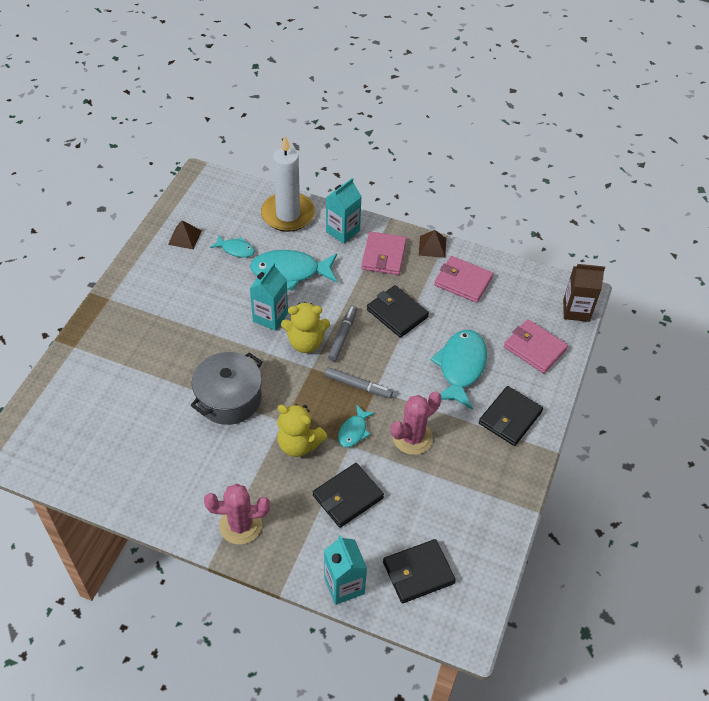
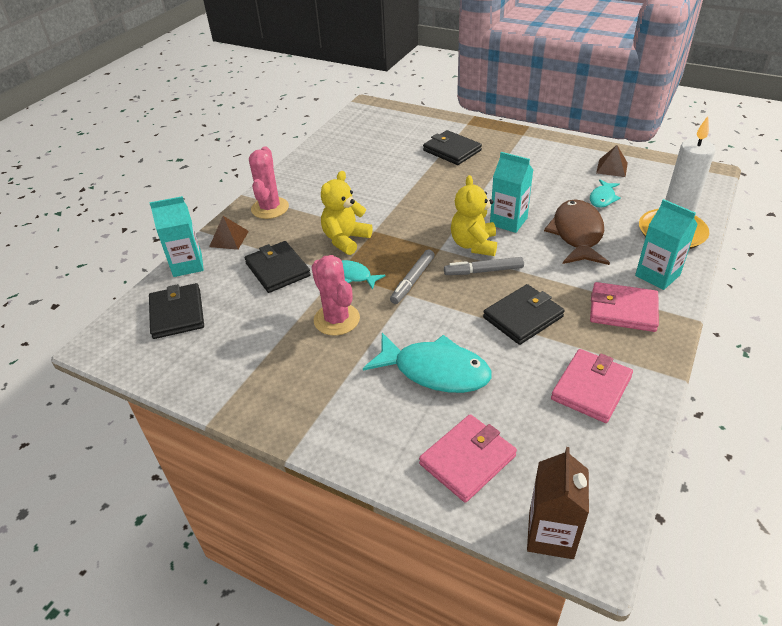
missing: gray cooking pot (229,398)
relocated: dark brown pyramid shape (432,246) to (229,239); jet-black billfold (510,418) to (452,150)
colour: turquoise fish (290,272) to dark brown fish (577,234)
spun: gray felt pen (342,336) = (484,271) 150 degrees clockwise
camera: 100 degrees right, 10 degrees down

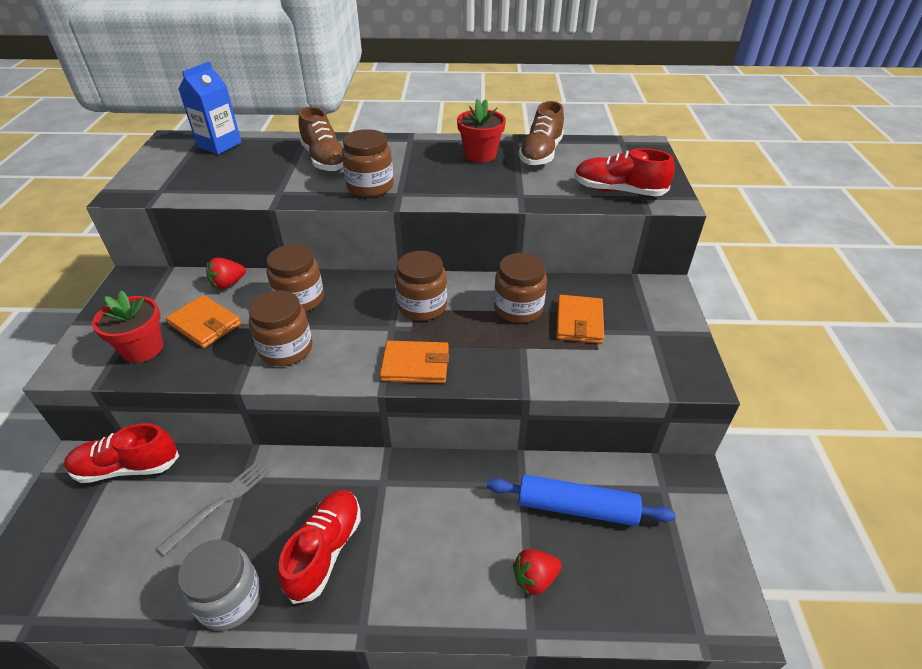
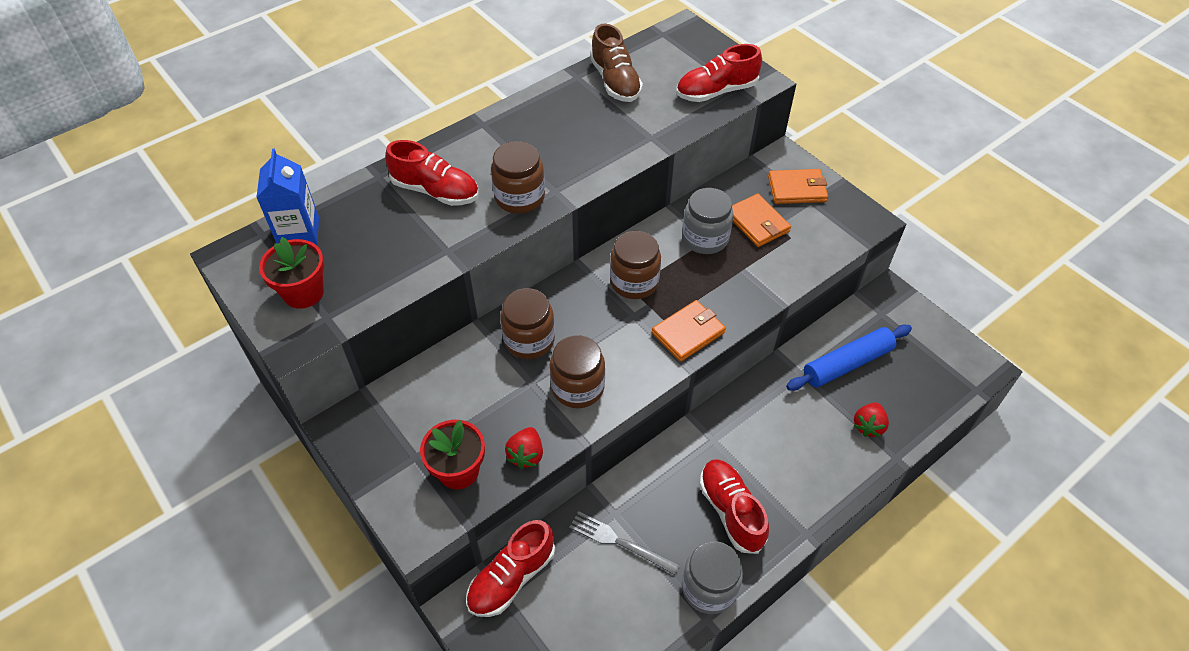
relocated: bright orange billfold (205,324) to (797,189); scarlet berry (228,284) to (526,455); scarlet flower pot (480,155) to (303,292)
colour: dark brown lace-up shoe (325,160) to scarlet lace-up shoe (435,191); dark brown preserve jar (518,308) to gray preserve jar (705,238)
spun: gray dinner fork (220,503) = (620,542) 60 degrees counterclockwise
camera: 40 degrees left, 10 degrees up

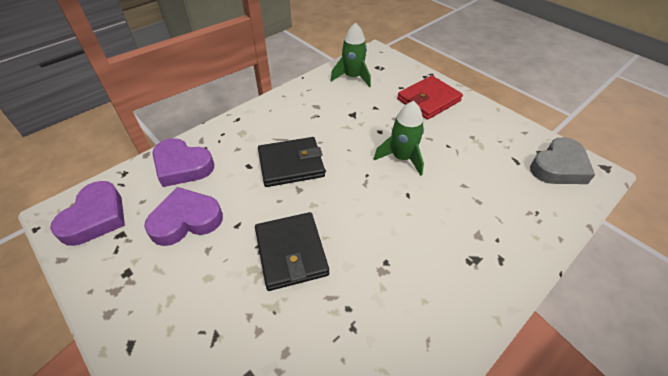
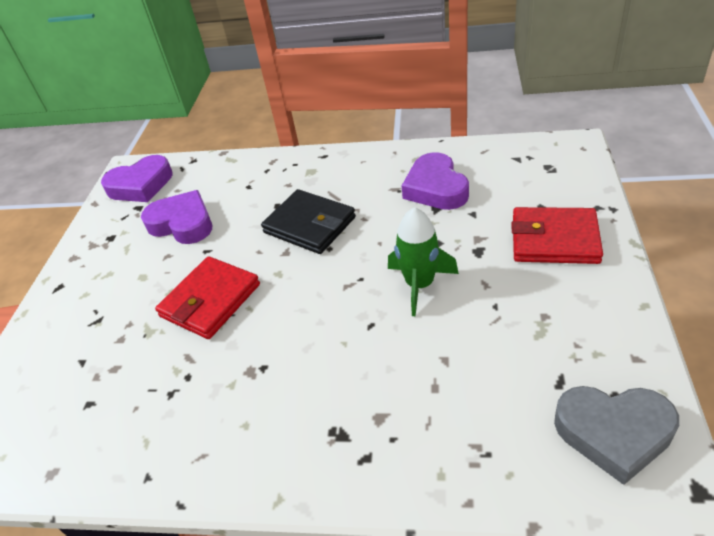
missing: emerald rocket (352,77)
relocated: violet heart shape (182,166) to (436,188)
colour: jet-black billfold (291,252) to scarlet billfold (210,300)
camera: 55 degrees right, 5 degrees down

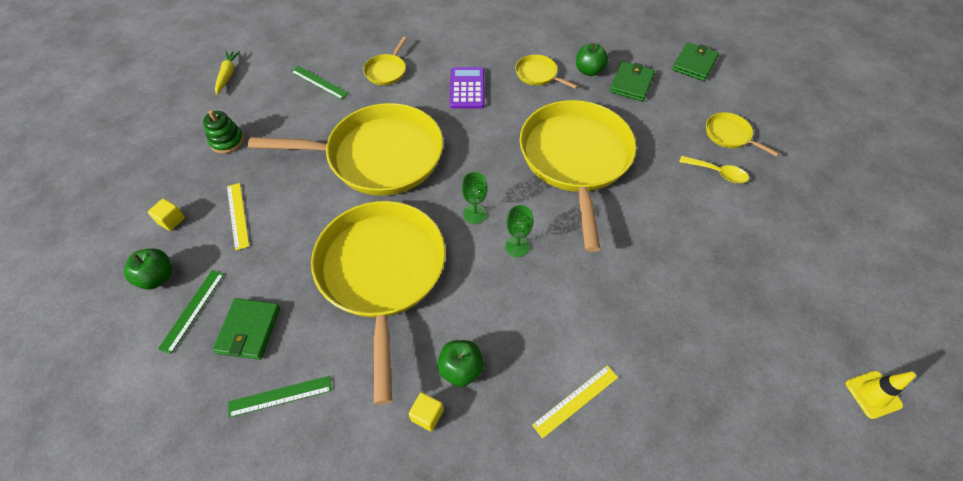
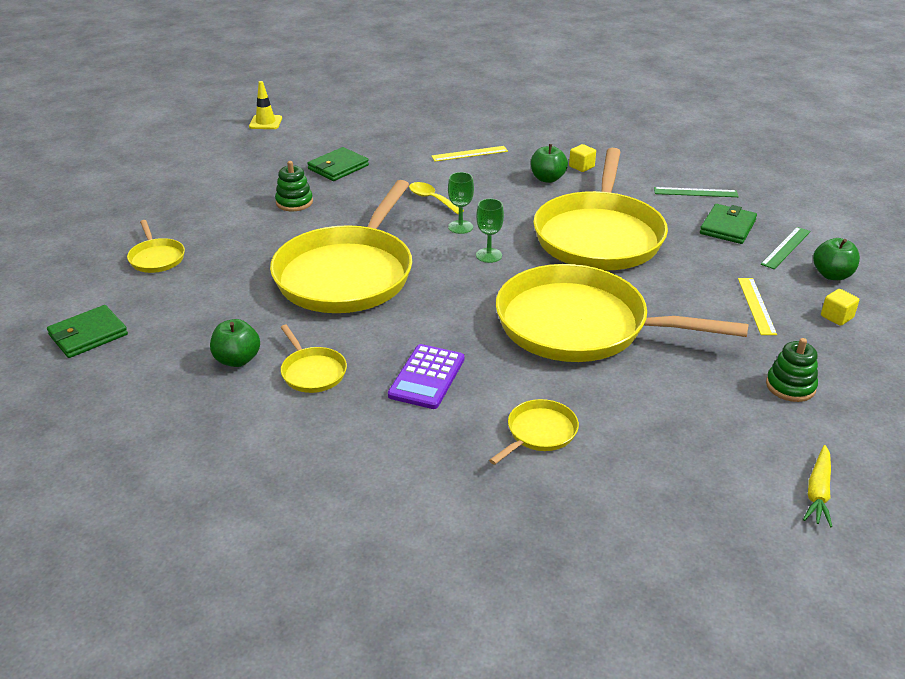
missing: emerald straightedge (319,82)
appeared: emerald stacking rings (294,202)
relocated: emerald billfold (631,83) to (338,167); golden teaspoon (717,173) to (431,199)
camera: 160 degrees left, 20 degrees down

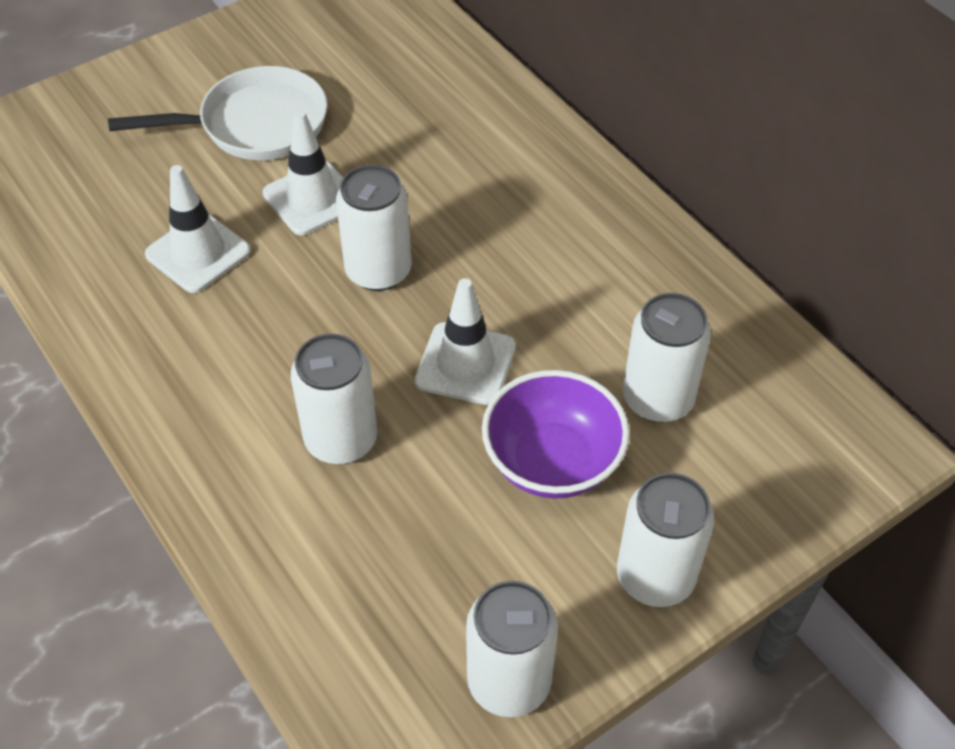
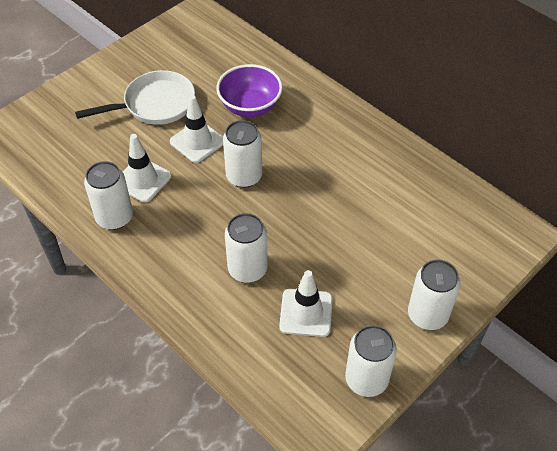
relocated: white safety cone (465,364) to (306,313); violet bowl (552,462) to (250,106); white can (657,399) to (114,217)
camera: 10 degrees left, 0 degrees up

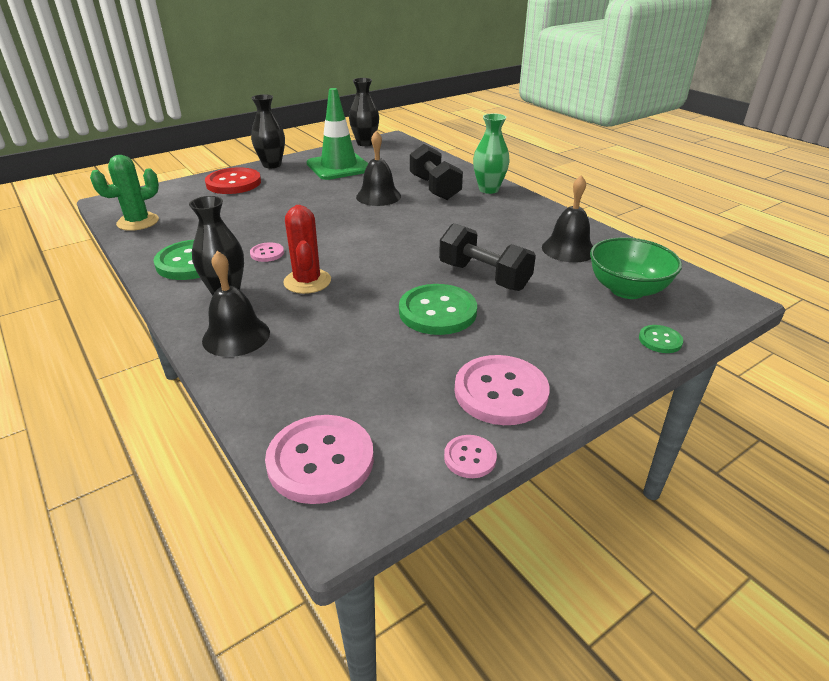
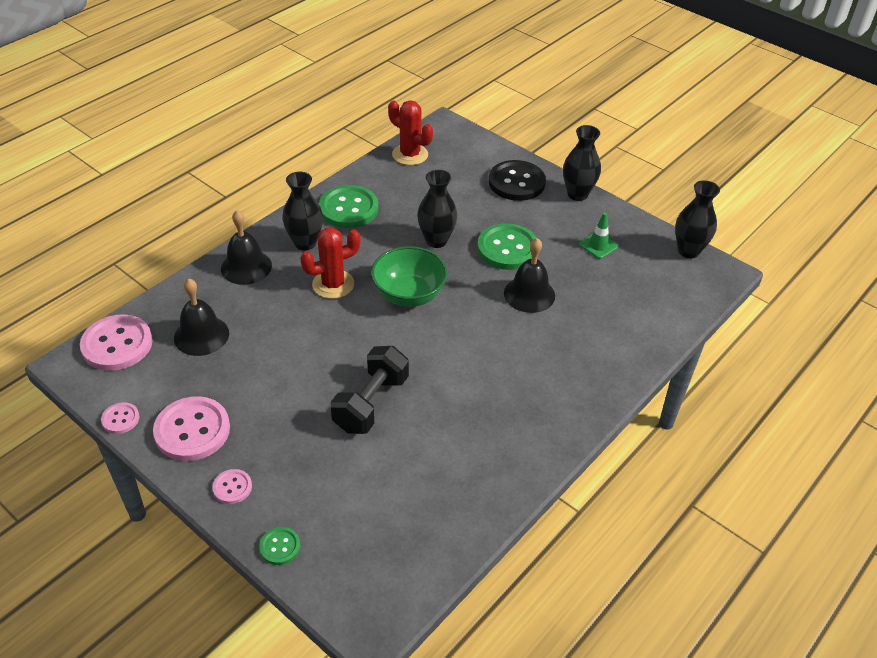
missing: jet-black free weight (434,188); emerald flower vase (488,189)
appeared: jet-black flower vase (436,240)
relocated: rose-pink button (267,253) to (232,487); emerald button (437,312) to (507,249); jet-black bell (568,249) to (201,335); emerald bowl (627,290) to (409,294)
colour: emerald saguaro cactus (138,222) to scarlet saguaro cactus (410,155); scarlet button (233,183) to jet-black button (516,182)
size: emerald safety cone (339,167) = (598,245) x0.46
camera: 75 degrees right, 10 degrees up

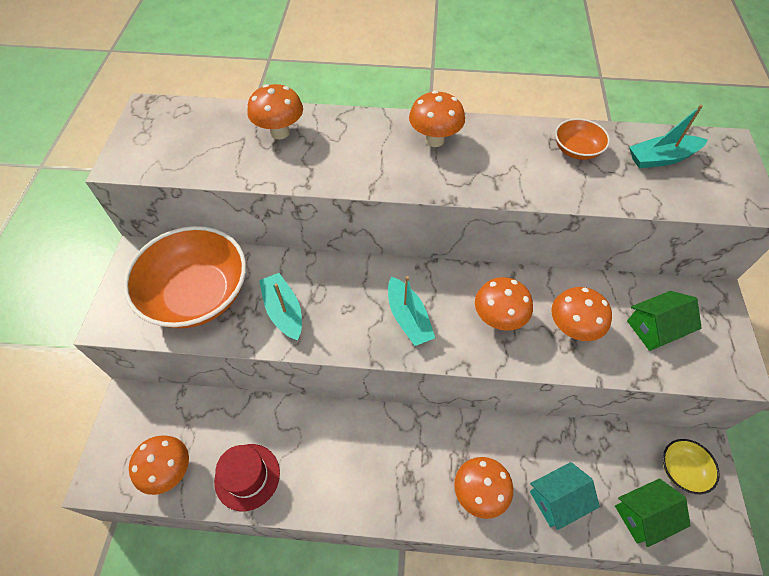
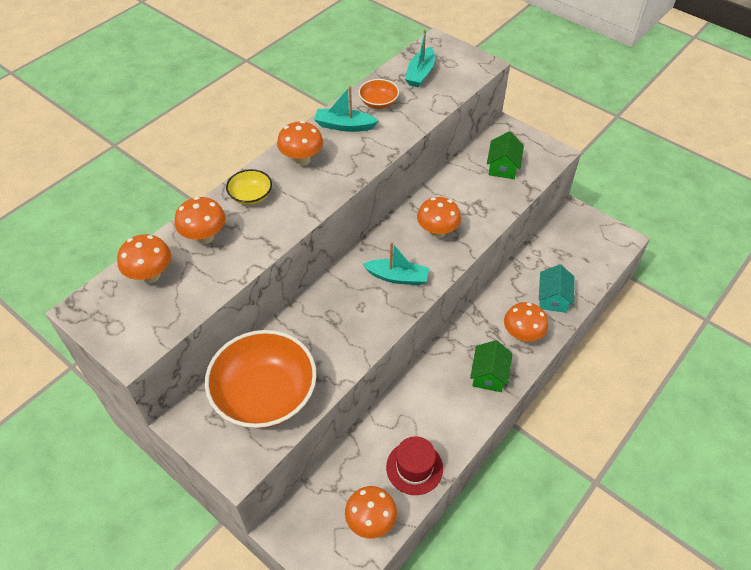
relocated: turquoise toy boat (283,311) to (344,126); bright orange mushroom (571,328) to (151,275); emerald house (643,515) to (489,375); golden bowl (682,470) to (251,196)
camera: 55 degrees left, 5 degrees down

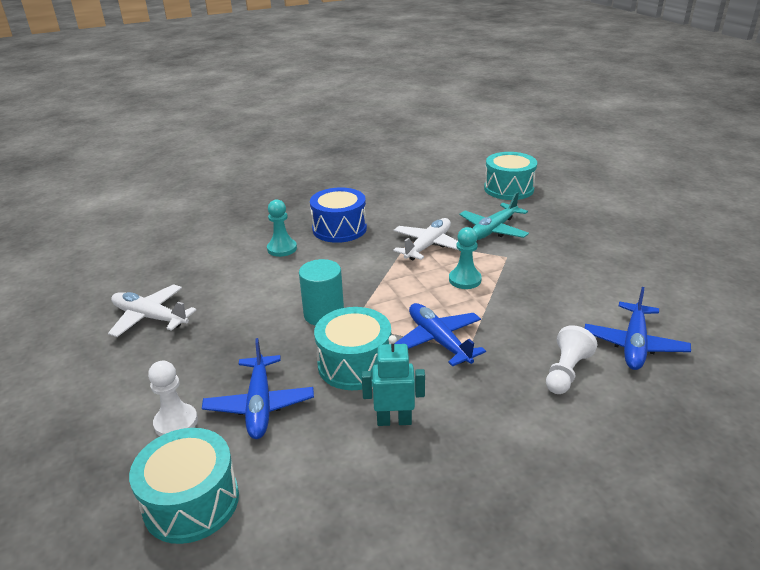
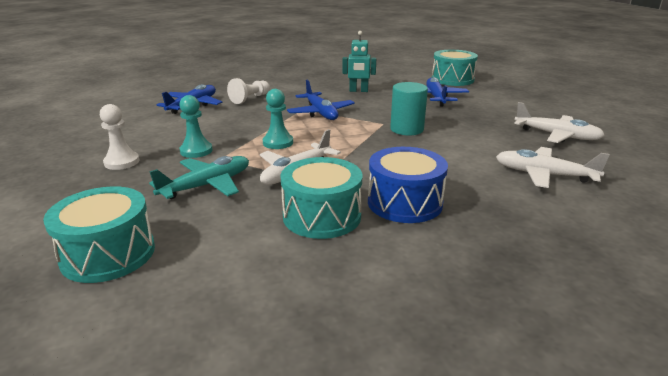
appeared: white toy plane (543,175)
relocated: white game pawn (176,422) to (122,162); turquoise game pawn (282,249) to (196,151); turquoise drum (355,364) to (322,216)
camera: 175 degrees left, 5 degrees down

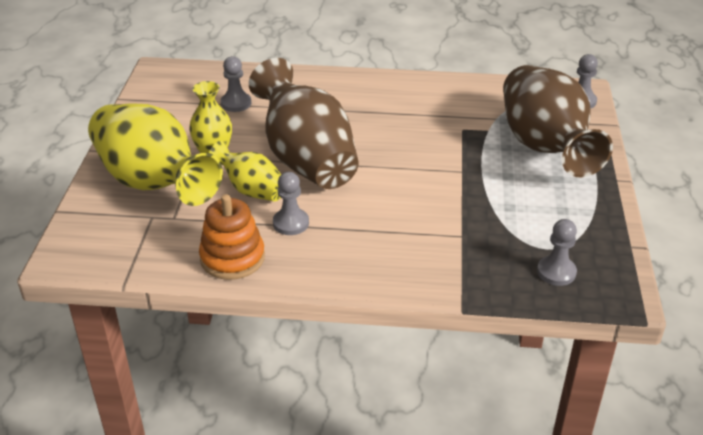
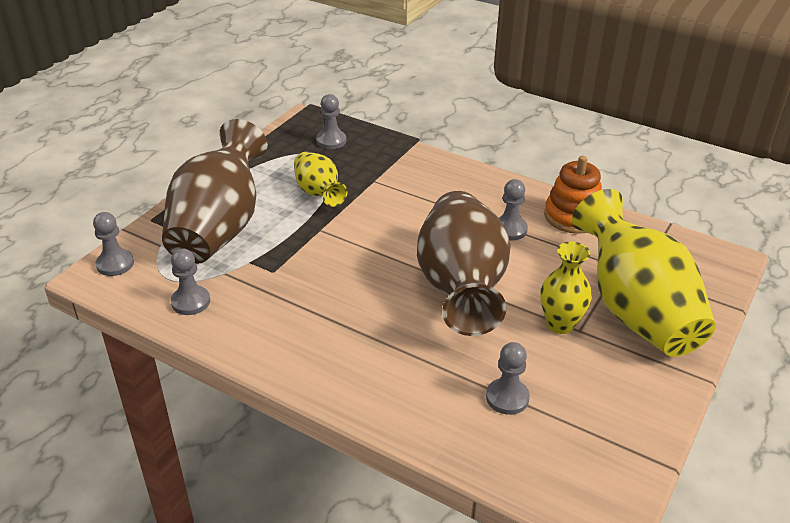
appeared: gray game pawn (191,302)
relocated: golden flower vase (251,190) to (319,193)
camera: 155 degrees left, 0 degrees up

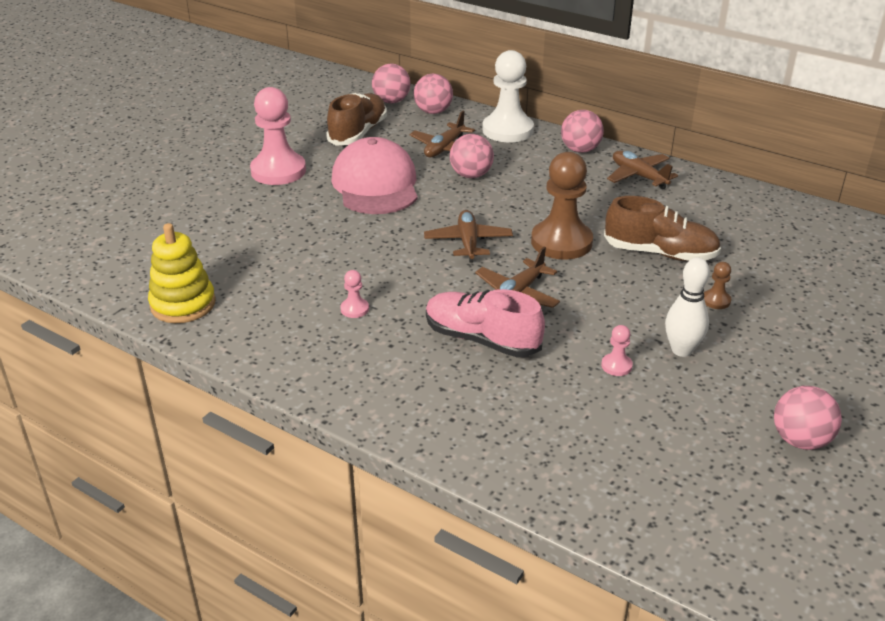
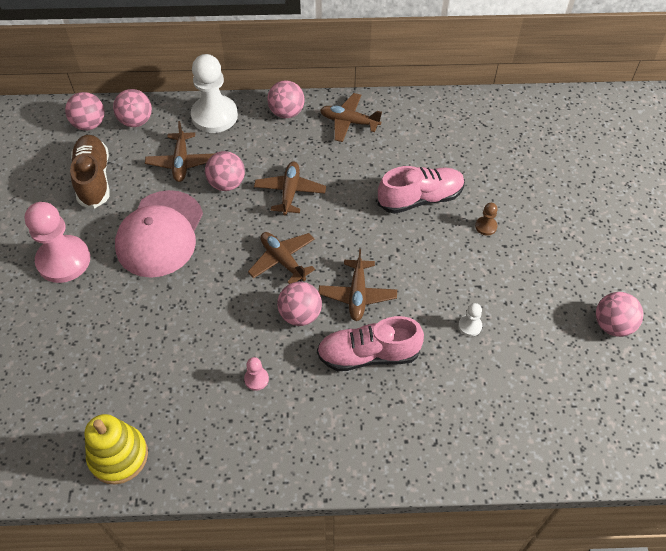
missing: dark brown game pawn (561,242); white tenpin (682,350)
appeared: dark brown toy plane (290,192); rose-pink play ball (300,315)
colour: rose-pink game pawn (616,366) to white game pawn (470,326); dark brown lace-up shoe (660,253) to rose-pink lace-up shoe (420,198)
spun: rose-pink peaked cap (375,185) = (160,234) 120 degrees counterclockwise
camera: 35 degrees left, 20 degrees up

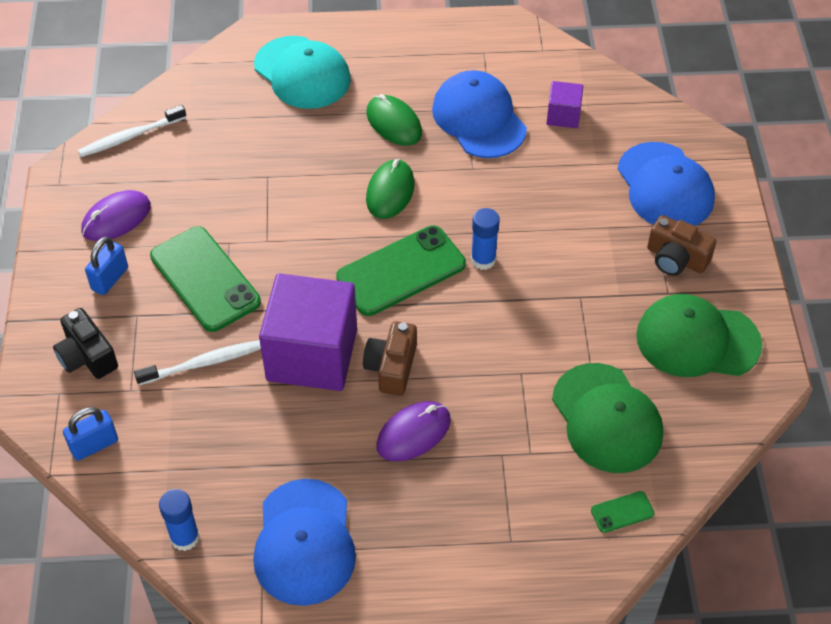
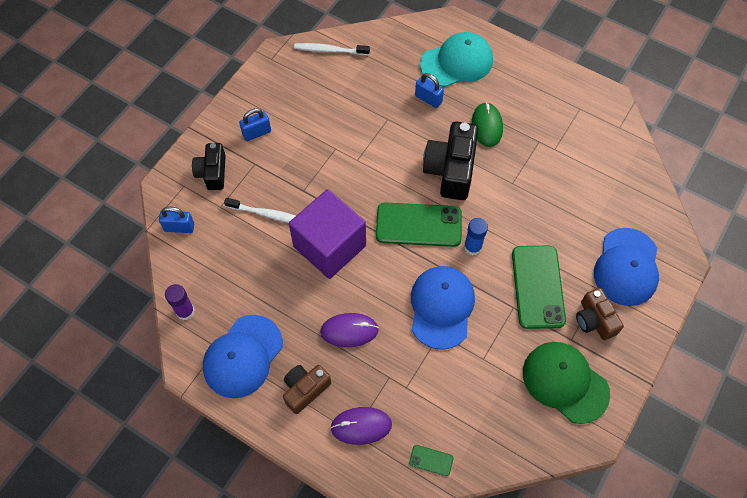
missing: violet block (563,115); emerald peaked cap (607,418)
appeared: cobalt padlock (428,99)
relocated: violet mouse (116,218) to (361,426); emerald smartphone (205,279) to (538,287); dark brown compact camera (392,367) to (305,389); cobalt peaked cap (479,118) to (441,307)
exchanged: emerald mouse (390,191) to jet-black compact camera (451,170)
colour: cobalt glue (185,537) to violet glue (185,311)
spun: turquoise peaked cap (302,73) = (457,62) 105 degrees counterclockwise
camera: 35 degrees right, 10 degrees up

